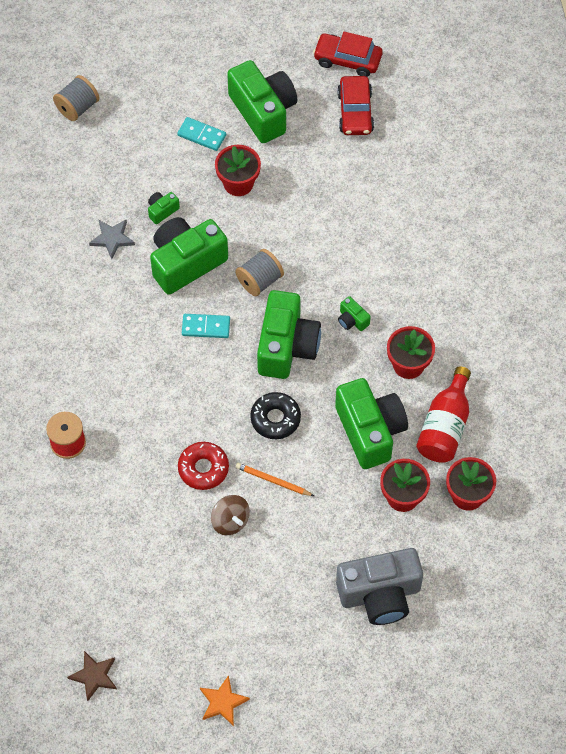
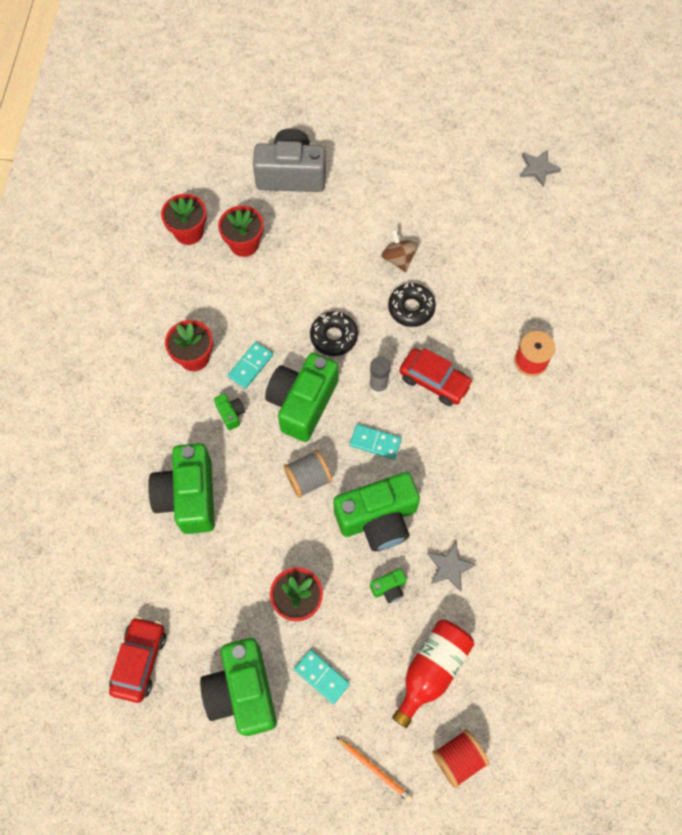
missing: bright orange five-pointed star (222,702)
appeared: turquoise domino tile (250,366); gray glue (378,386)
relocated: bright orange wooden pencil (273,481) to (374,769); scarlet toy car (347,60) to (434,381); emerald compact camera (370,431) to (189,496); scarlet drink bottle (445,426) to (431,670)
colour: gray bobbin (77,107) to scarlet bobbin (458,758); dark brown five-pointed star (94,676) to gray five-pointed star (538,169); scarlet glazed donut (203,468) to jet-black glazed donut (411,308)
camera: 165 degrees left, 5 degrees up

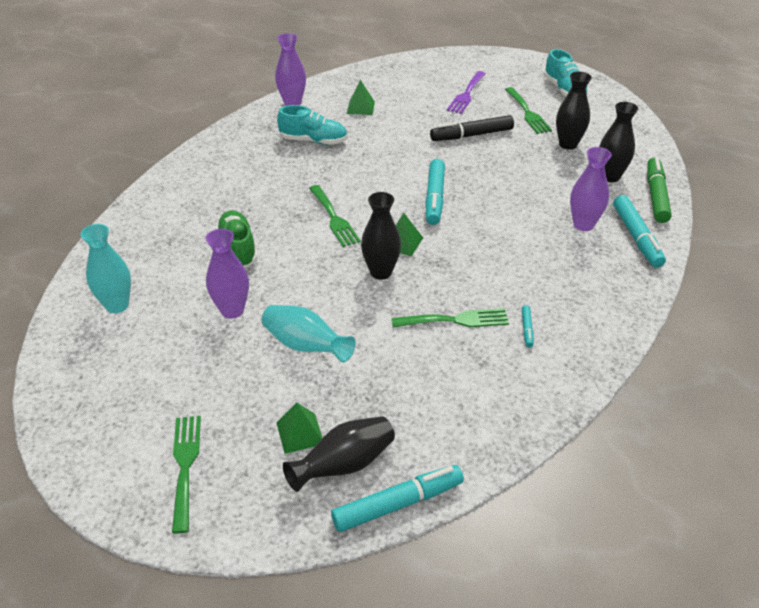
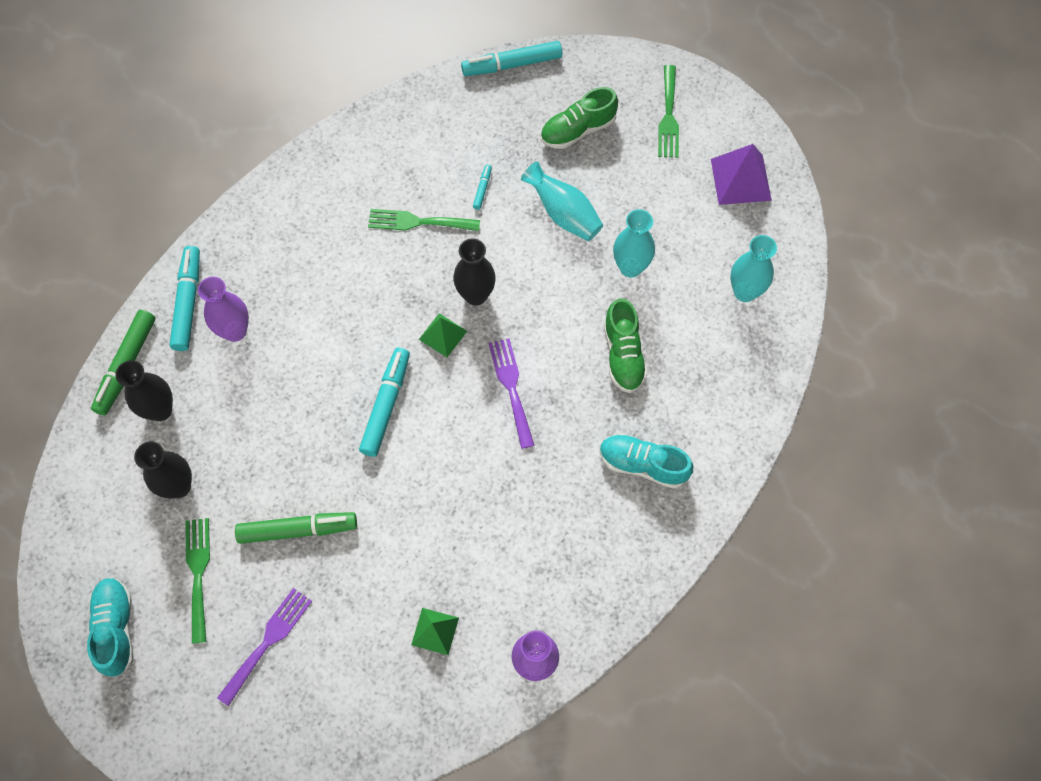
missing: jet-black flower vase (344,465)
appeared: violet pyramid shape (740,179)
relocated: turquoise lace-up shoe (313,141) to (642,464); turquoise felt pen (527,329) to (482,189)
exchanged: emerald pyramid shape (300,433) to emerald lace-up shoe (577,130)
colour: violet flower vase (232,310) to turquoise flower vase (630,267); emerald dinner fork (334,218) to violet dinner fork (511,387); jet-black felt pen (471,135) to emerald felt pen (298,530)
camera: 170 degrees left, 25 degrees up

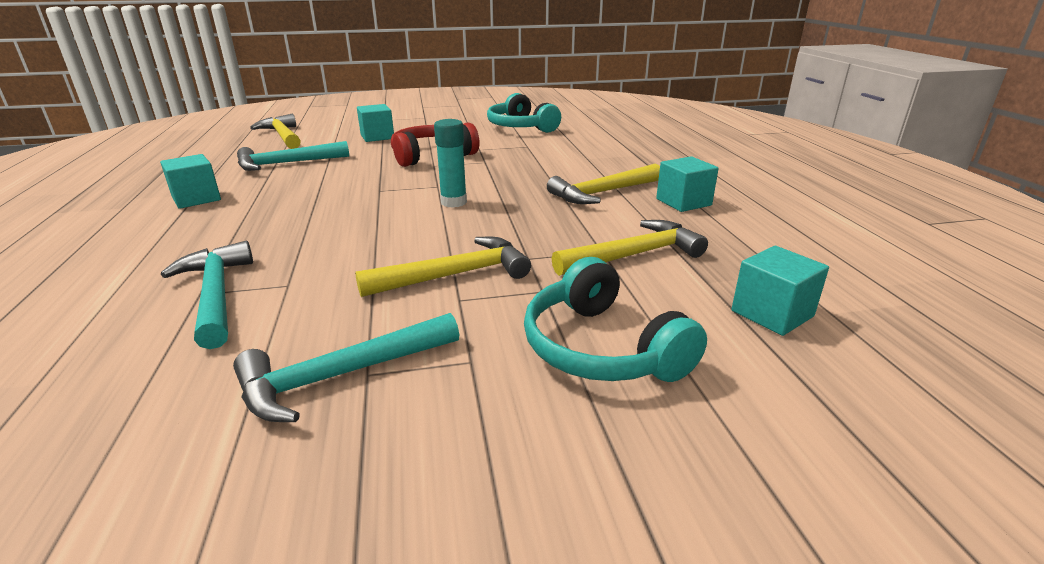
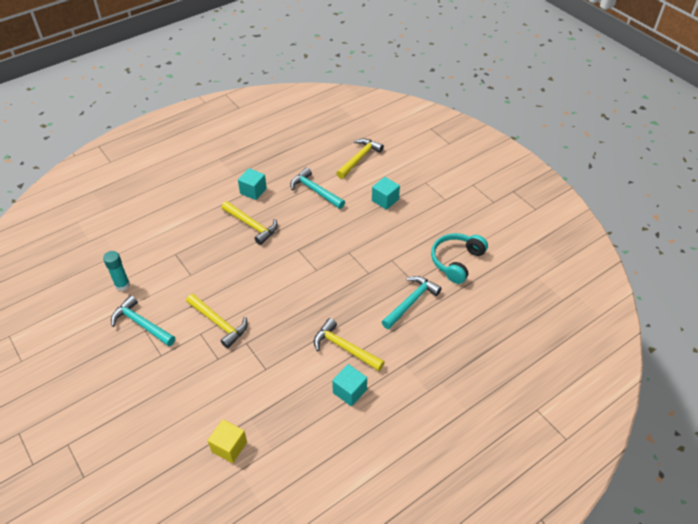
missing: scarlet over-ear headphones (431,156); turquoise over-ear headphones (601,348)
relocated: turquoise claw hammer (216,295) to (411,302); turquoise glue (453,202) to (122,285); golden claw hammer (634,255) to (251,225)
colour: turquoise block (772,313) to golden block (229,447)
camera: 65 degrees right, 20 degrees up

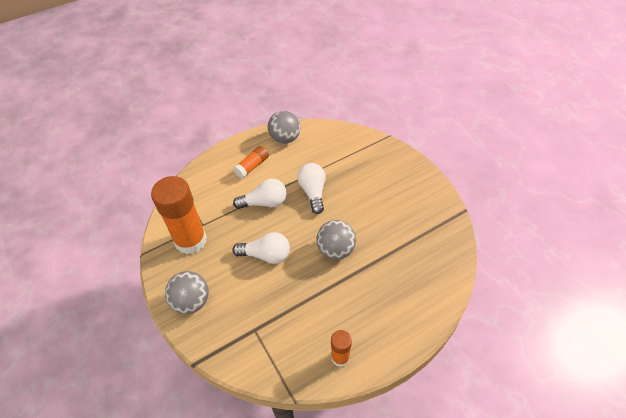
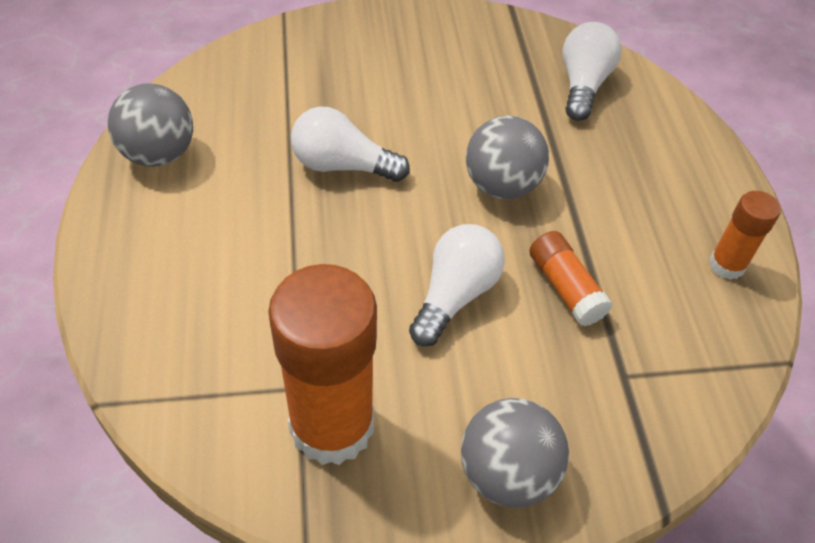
relocated: bright orange glue (252,166) to (565,288); white light bulb (264,203) to (583,85)
camera: 70 degrees left, 0 degrees up

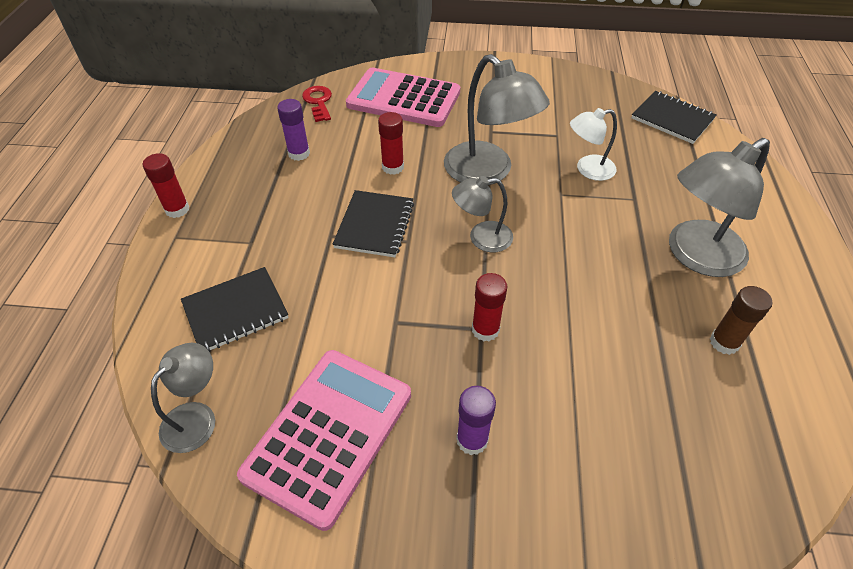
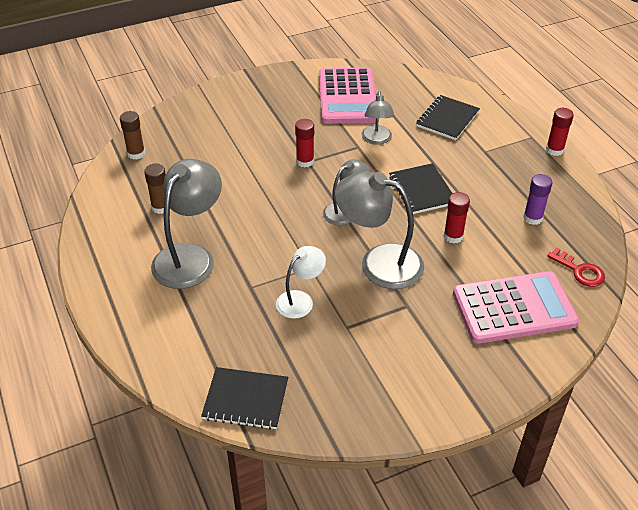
missing: violet glue (472,440)
appeared: dark brown glue (136,154)
relocated: gray lamp (196,417) to (376,139)
camera: 150 degrees right, 5 degrees down

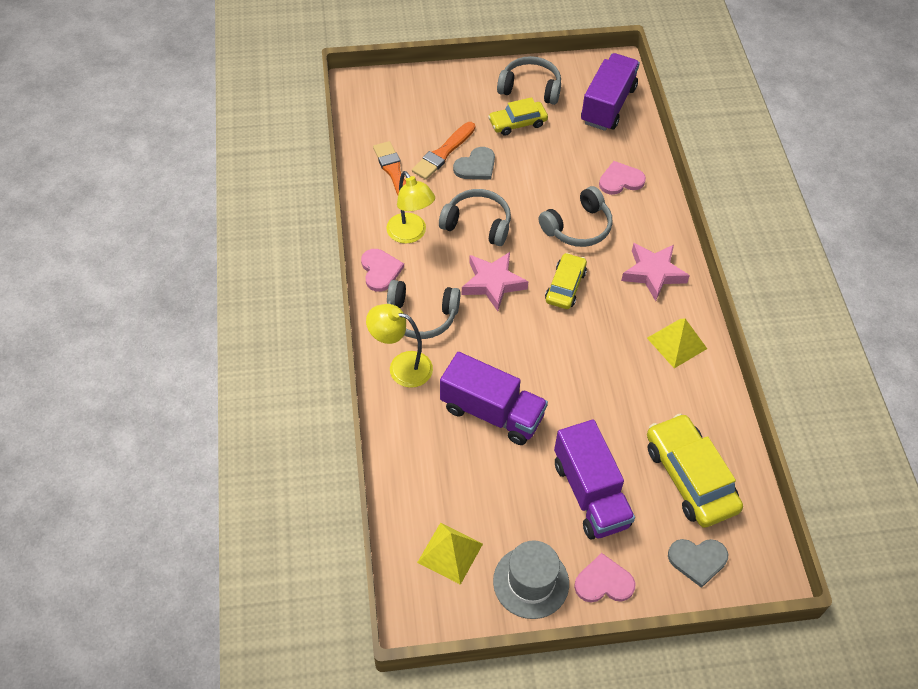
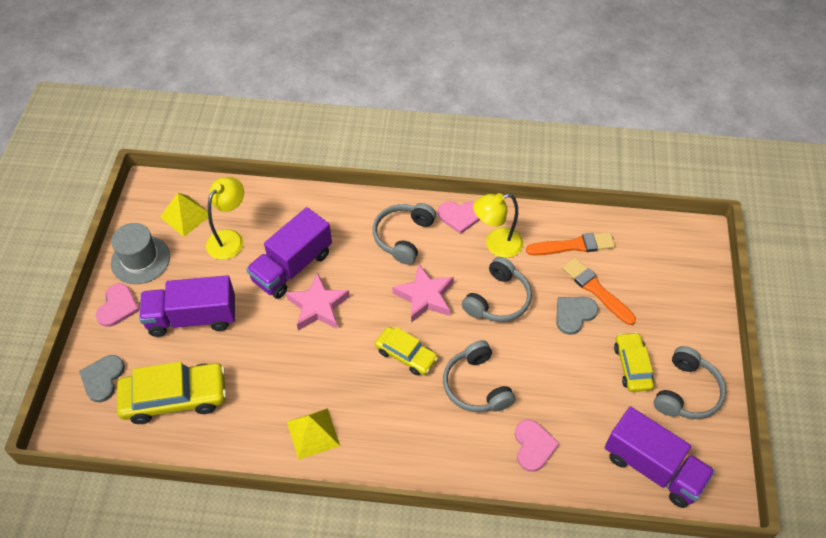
relocated: golden lamp (401,366) to (230,238); rose-pink five-pointed star (653,273) to (318,306)
spun: gray heart shape (476,166) = (574,314) 75 degrees clockwise
camera: 105 degrees right, 0 degrees up

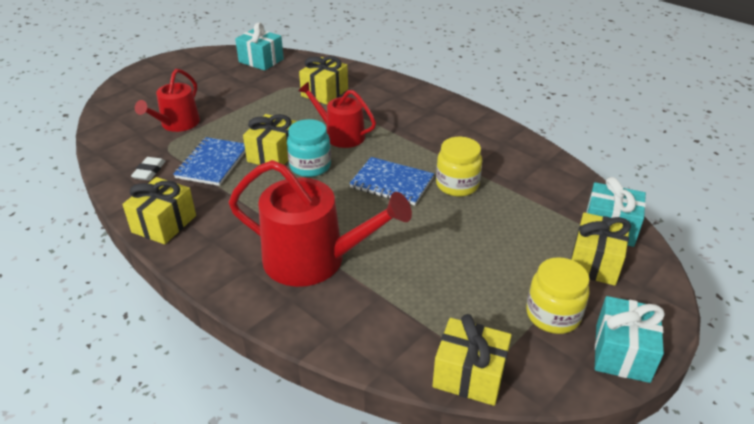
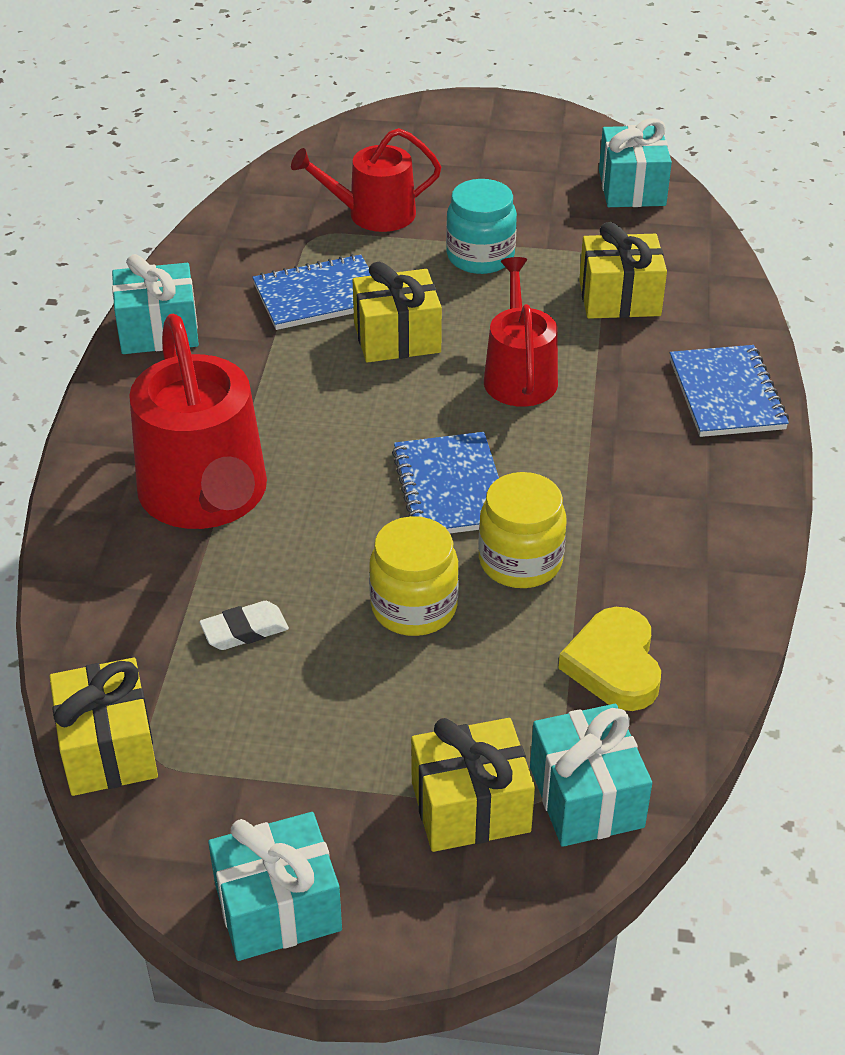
appeared: golden heart shape (614,665); cobalt exercise book (726,394)
relocated: white gum eraser (149,171) to (244,630); turquoise preserve jar (310,166) to (480,256); golden preserve jar (553,315) to (414,607)
colour: golden wrapped gift (164,224) to turquoise wrapped gift (158,331)
camera: 55 degrees right, 5 degrees up

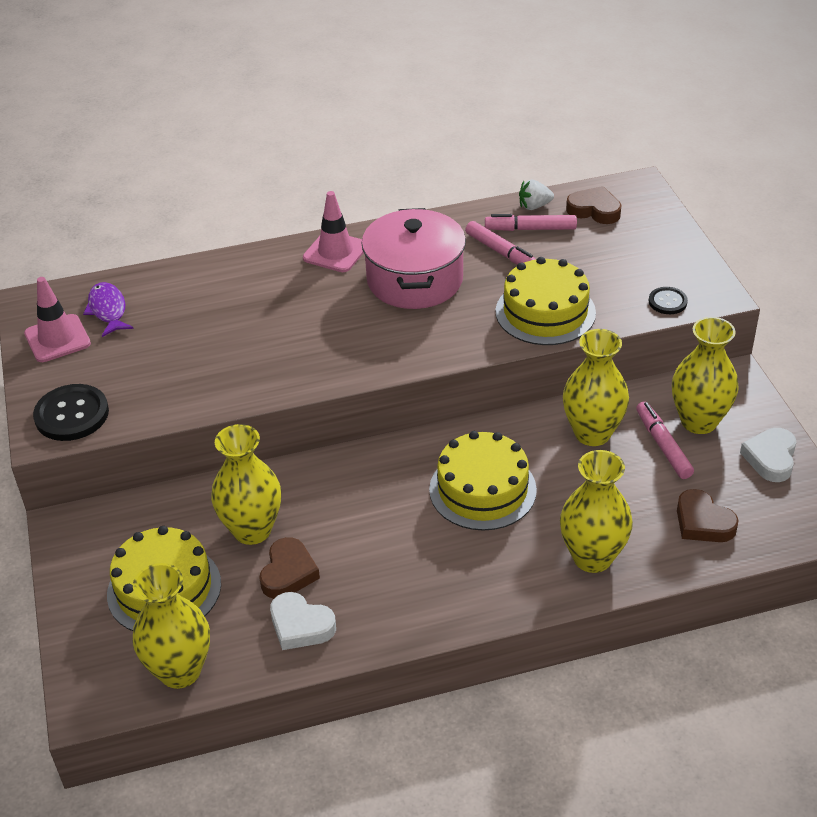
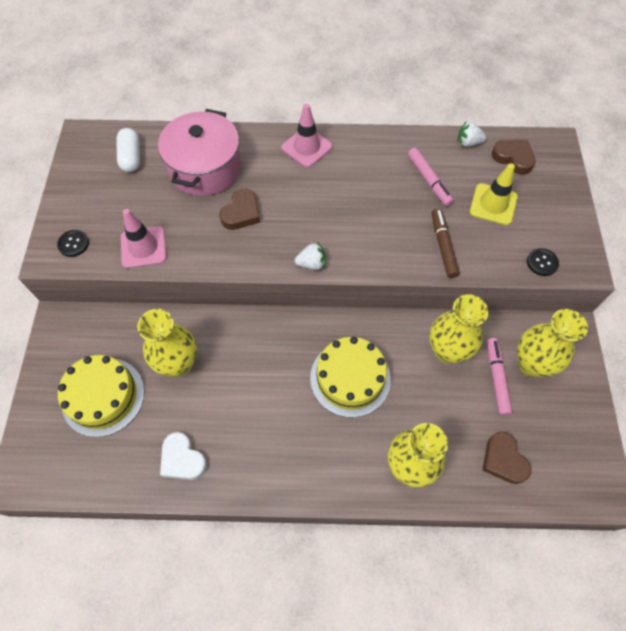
missing: golden flower vase (180,671); rose-pink felt pen (530,229); white heart shape (770,458)
appeared: white berry (311,263); golden safety cone (493,204)
relocated: rose-pink safety cone (57,339) to (143,247); dark brown heart shape (288,573) to (241,213); rose-pink cooking pot (414,280) to (205,168)
exchanged: violet fish (108,310) to white pill (131,157); golden cake (545,312) to dark brown felt pen (443,246)
size: jet-black button (72,414) = (73,244) x0.56
camera: 15 degrees right, 20 degrees up

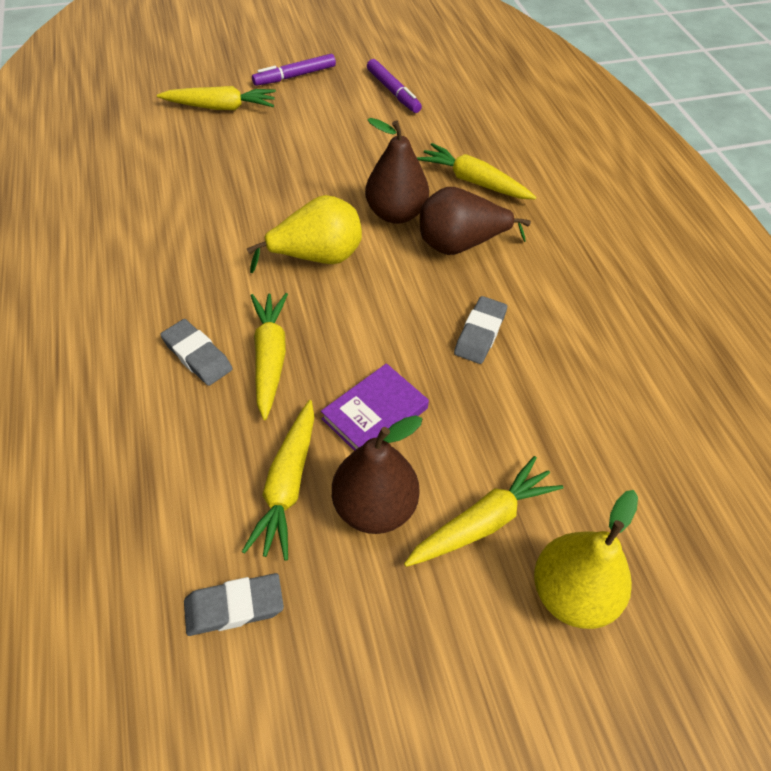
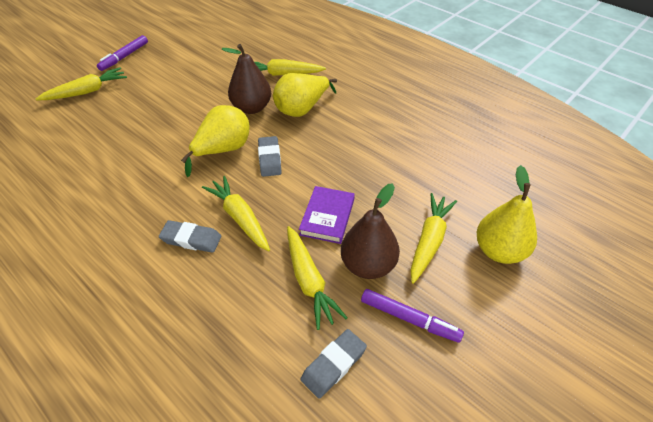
relocated: violet felt pen (393,92) to (409,319); gray gum eraser (480,333) to (269,159)
colour: dark brown pear fruit (460,245) to golden pear fruit (302,109)
camera: 30 degrees left, 5 degrees down

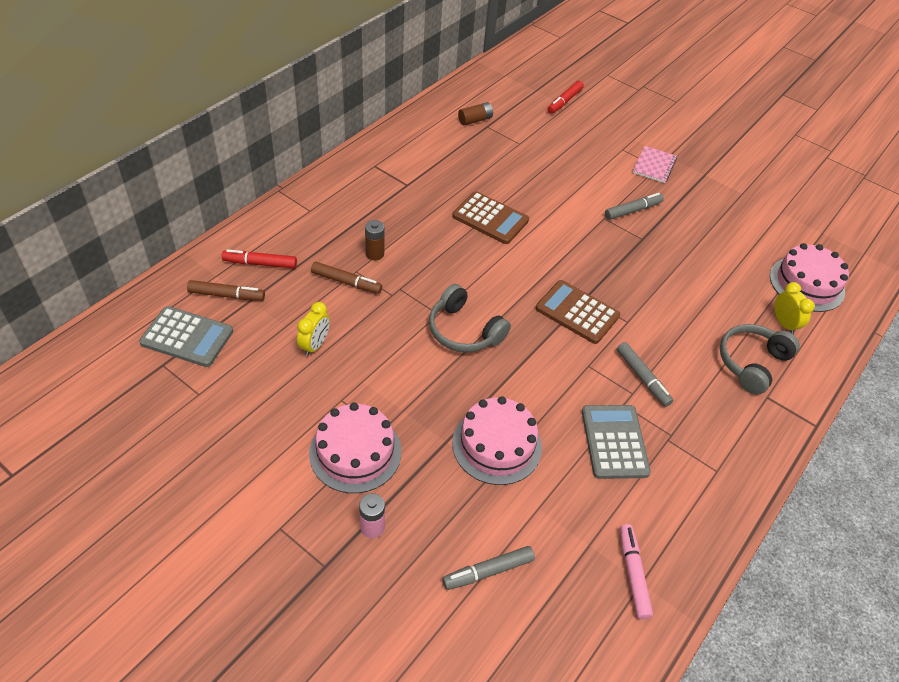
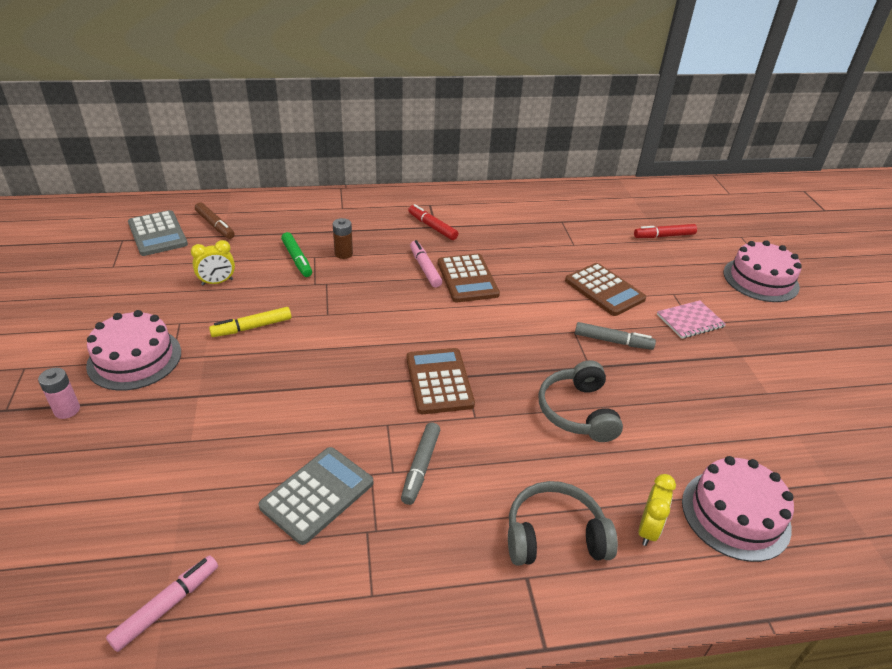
missing: gray felt pen (488,571); dark brown AA battery (475,120)
appeared: golden felt pen (252,327); rose-pink felt pen (425,268); dark brown adding machine (604,290)
relocated: scarlet felt pen (260,263) to (432,227); gray over-ear headphones (464,331) to (577,411); rose-pink cake (497,445) to (760,279)
colour: dark brown felt pen (346,282) to emerald felt pen (297,259)
camera: 45 degrees right, 10 degrees down

